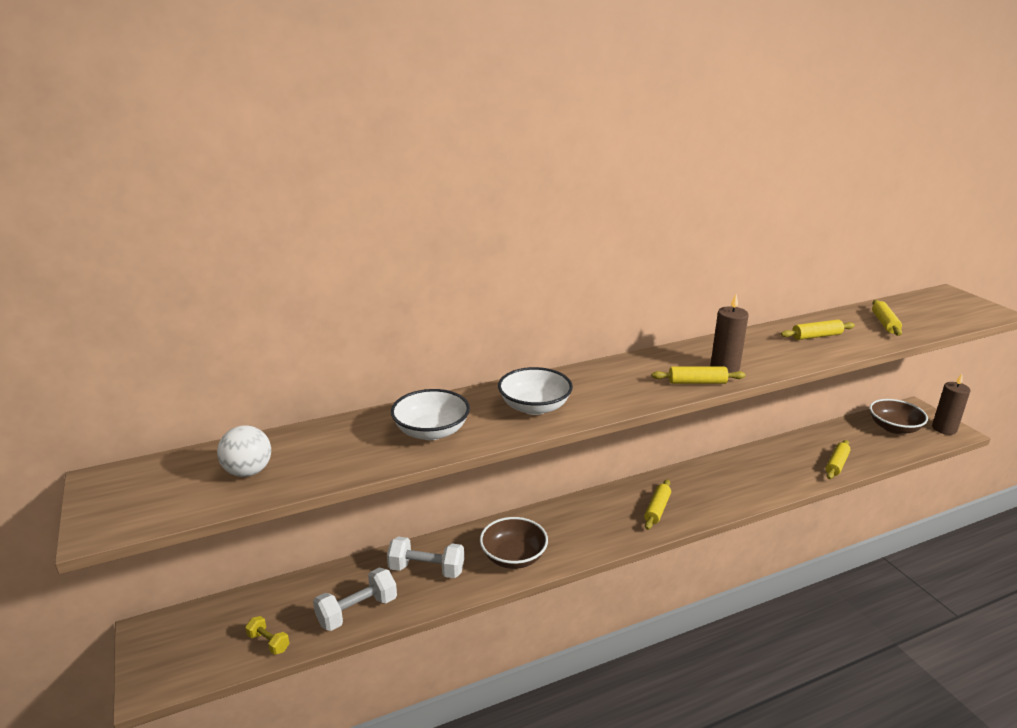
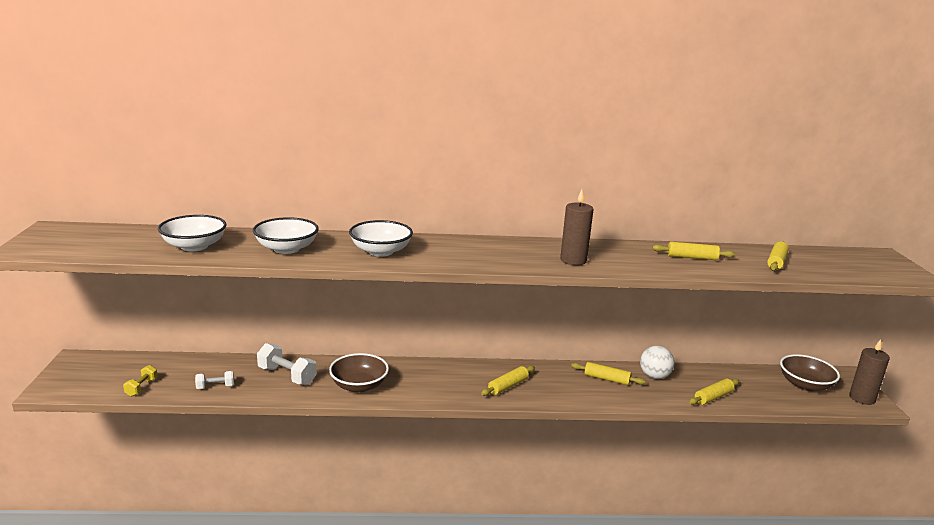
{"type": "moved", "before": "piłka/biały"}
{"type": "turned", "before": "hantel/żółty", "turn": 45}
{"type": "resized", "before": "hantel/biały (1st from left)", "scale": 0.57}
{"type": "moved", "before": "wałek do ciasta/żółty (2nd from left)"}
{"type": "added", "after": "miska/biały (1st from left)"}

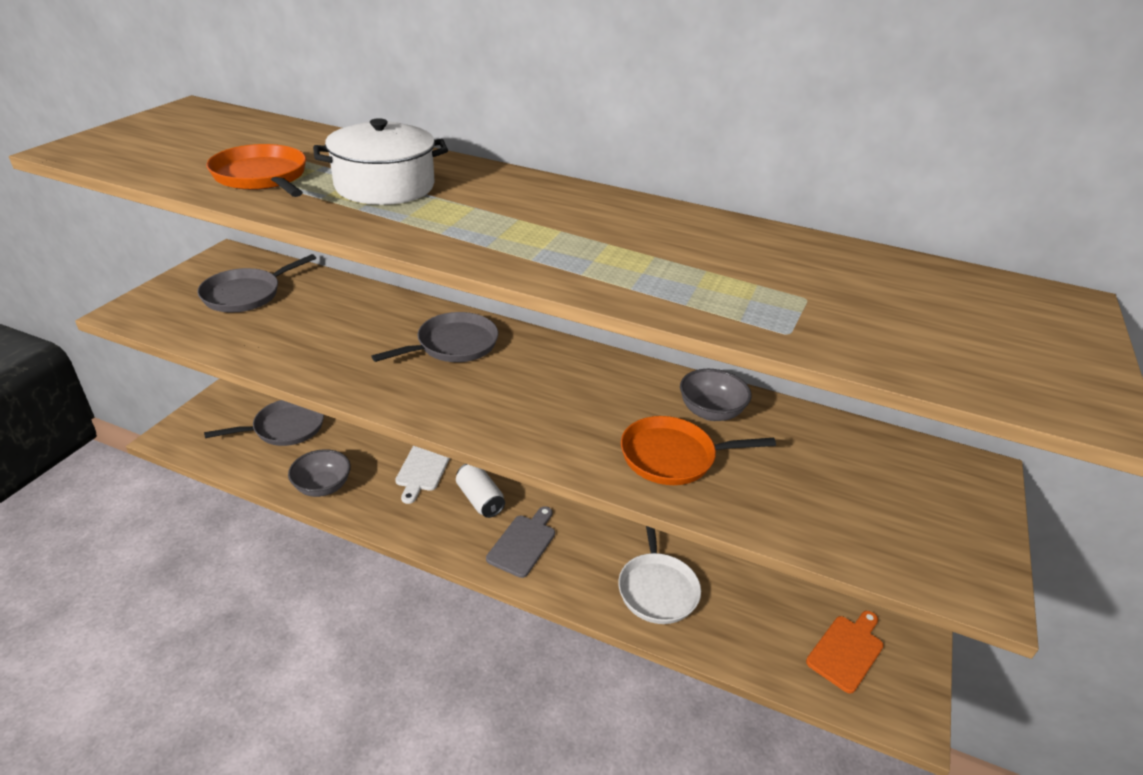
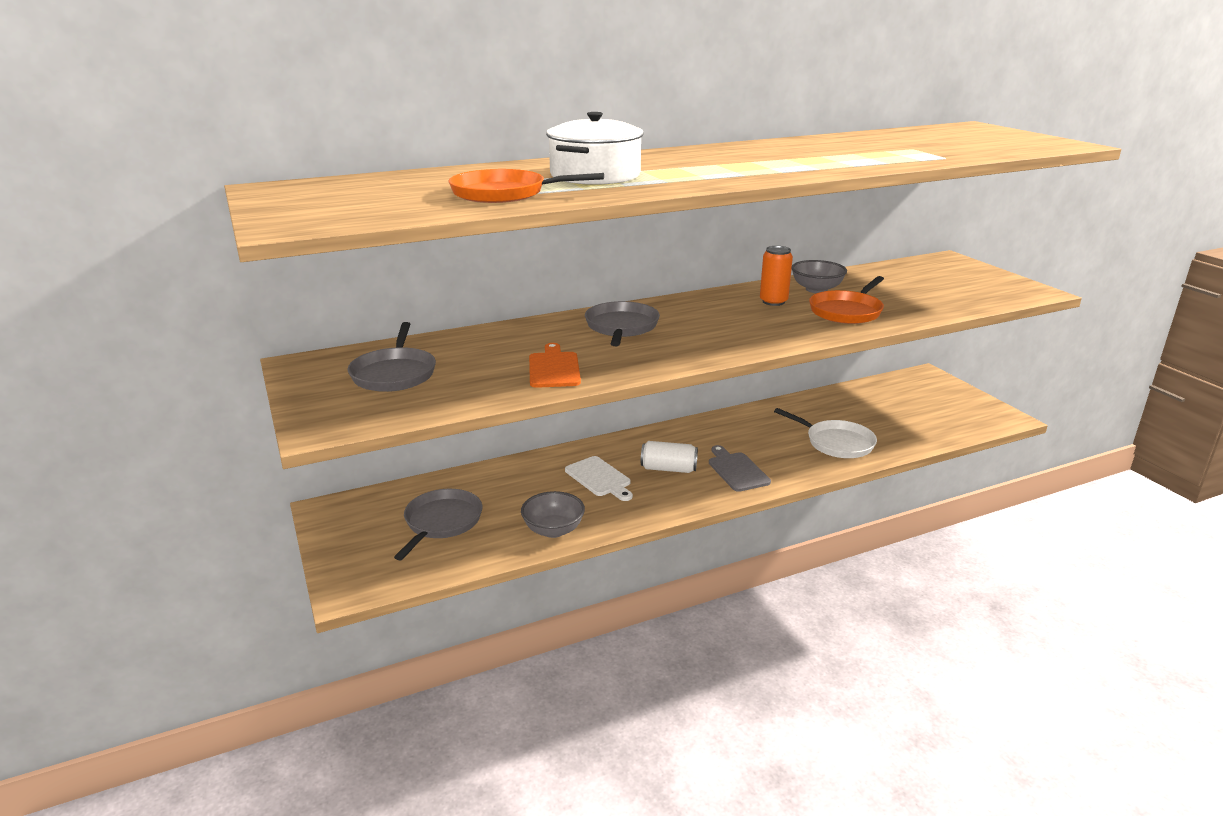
{"type": "moved", "before": "deska do krojenia/pomarańczowy"}
{"type": "added", "after": "puszka/pomarańczowy"}

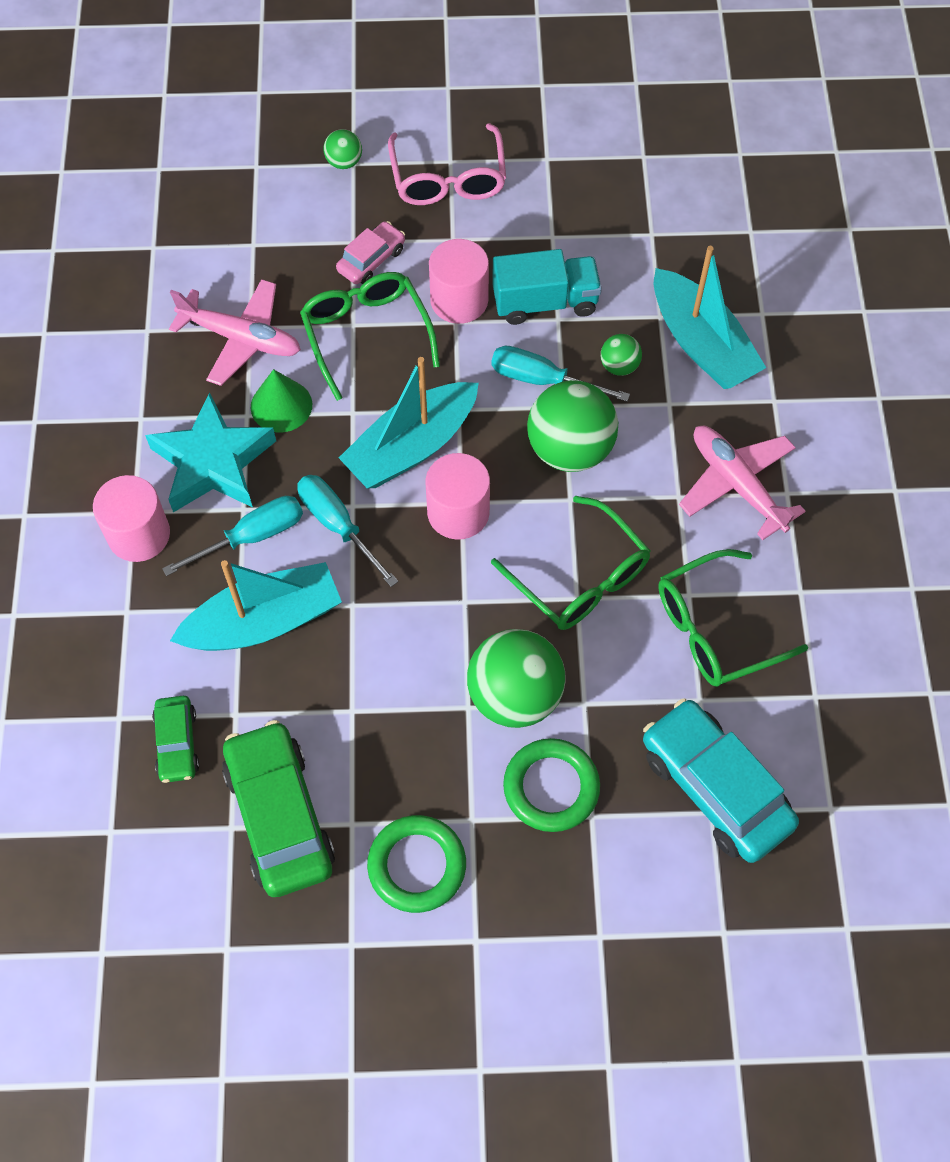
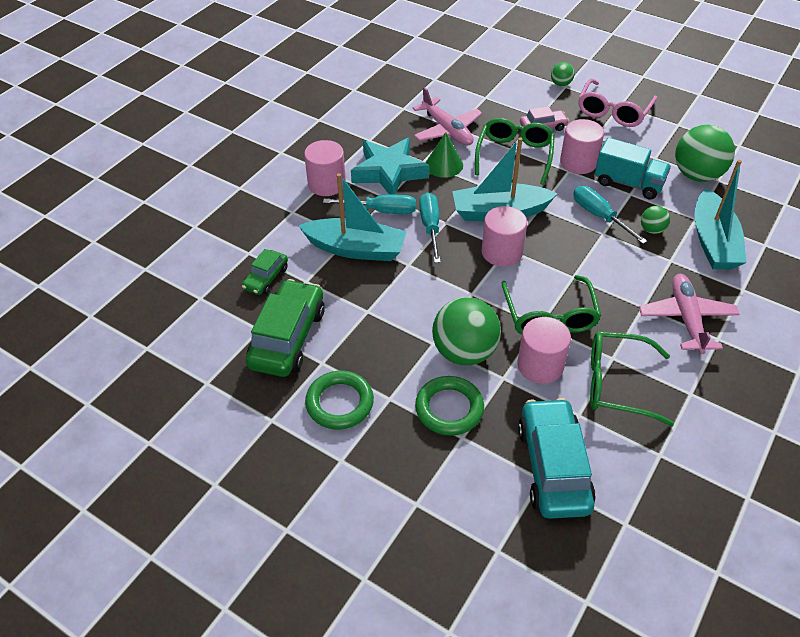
{"type": "moved", "before": "piłka/zielony (3rd from left in the first image)", "after": "piłka/zielony (4th from left)"}
{"type": "added", "after": "walec/różowy (3rd from left)"}

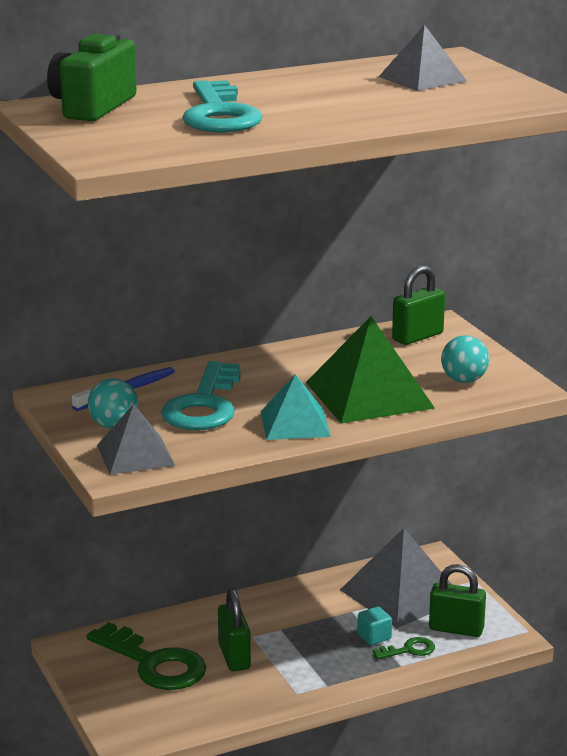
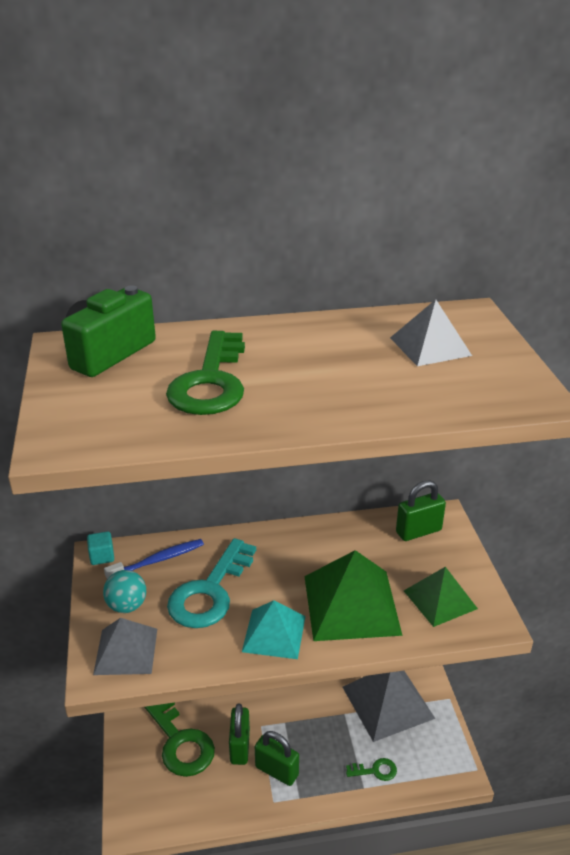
{"type": "recoloured", "before": "klucz/turkusowy (2nd from left)", "after": "klucz/zielony (2nd from left)"}
{"type": "moved", "before": "sześcian/turkusowy"}
{"type": "moved", "before": "kłódka/zielony (3rd from left in the first image)", "after": "kłódka/zielony (2nd from left)"}
{"type": "replaced", "before": "piłka/turkusowy (2nd from left)", "after": "piramida/zielony (2nd from left)"}

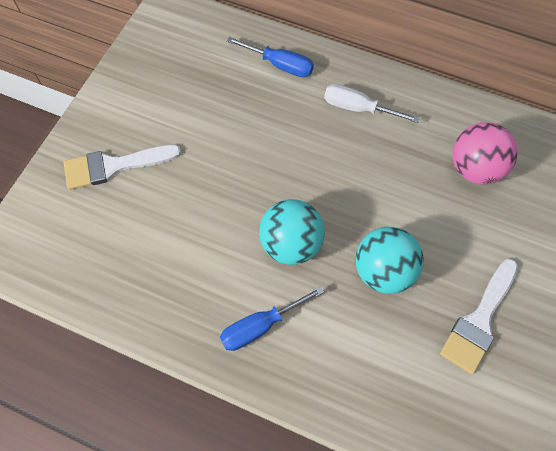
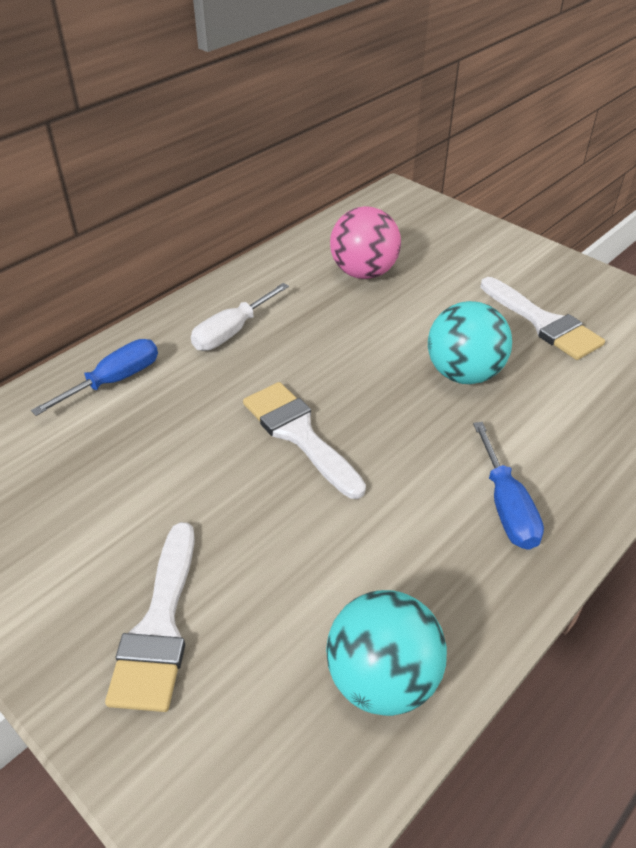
{"type": "moved", "before": "piłka/turkusowy (1st from left)"}
{"type": "added", "after": "pędzel/biały (2nd from left)"}

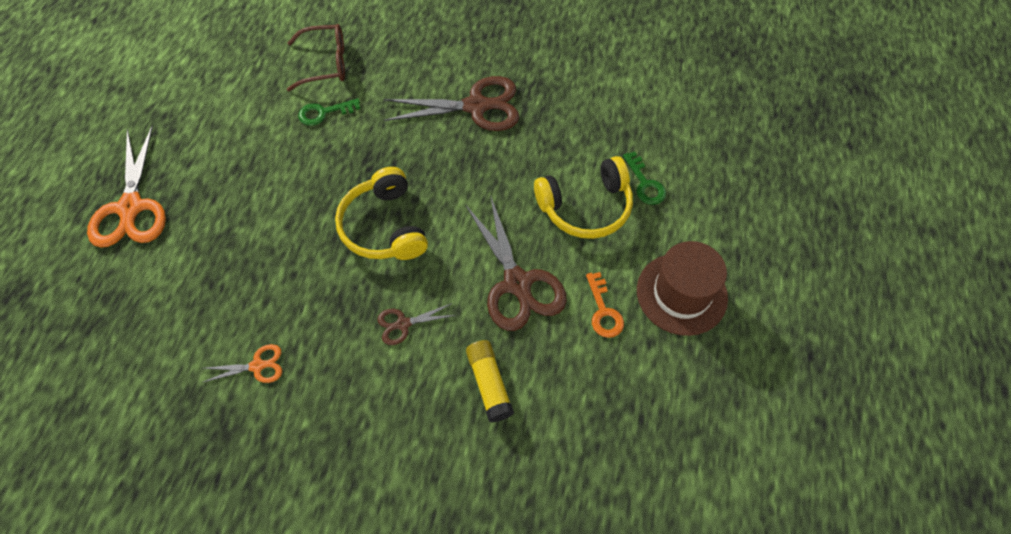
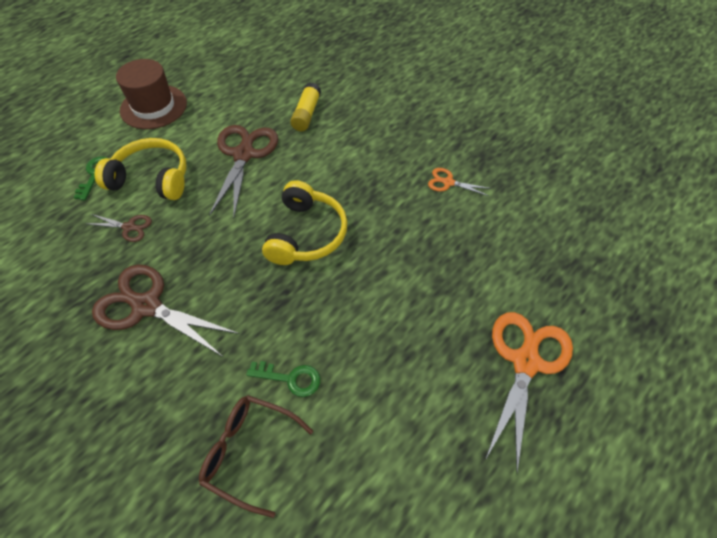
{"type": "moved", "before": "nożyczki/brązowy (1st from left)"}
{"type": "removed", "before": "klucz/pomarańczowy"}

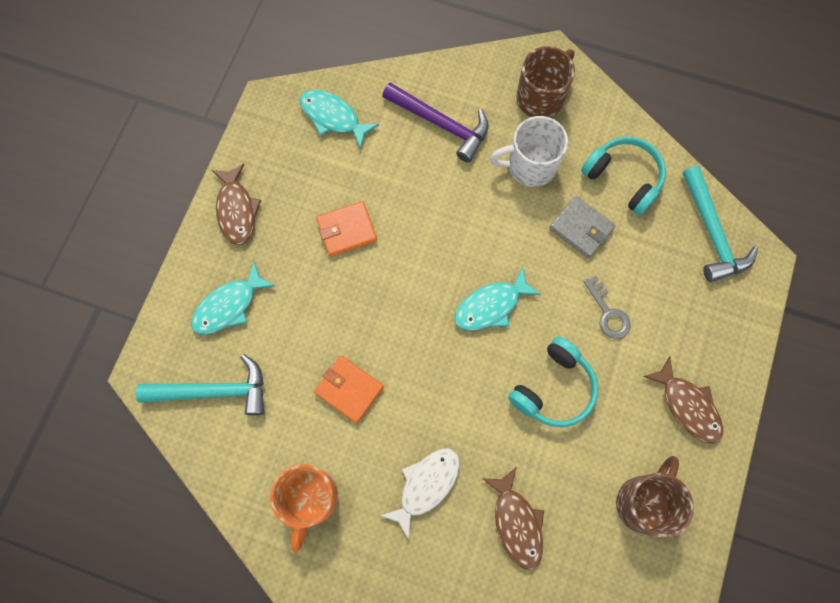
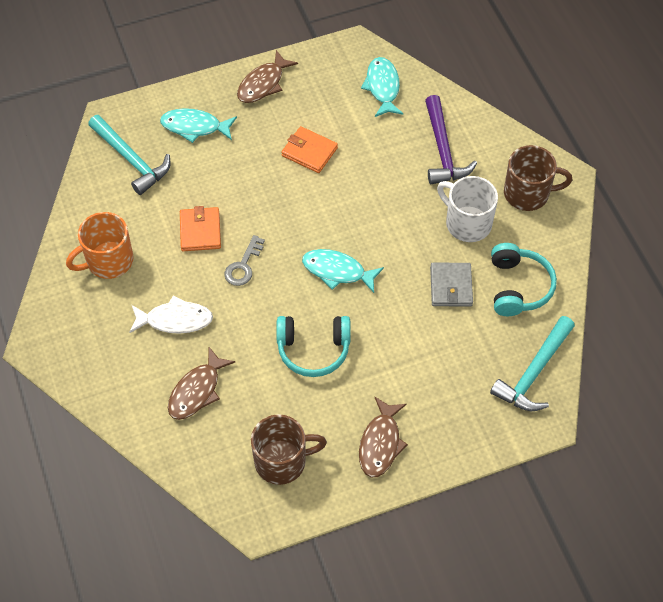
{"type": "moved", "before": "klucz/szary"}

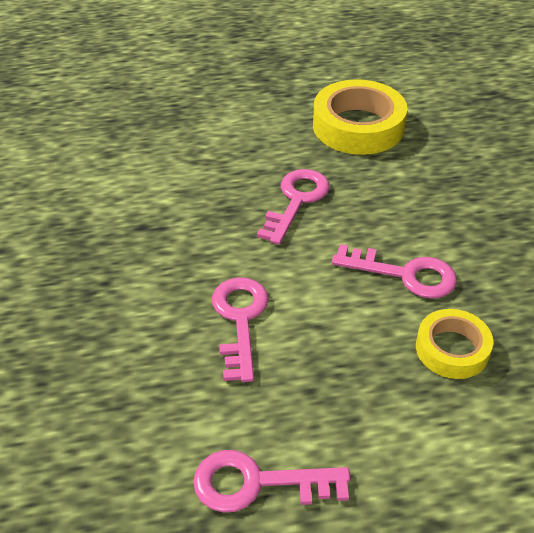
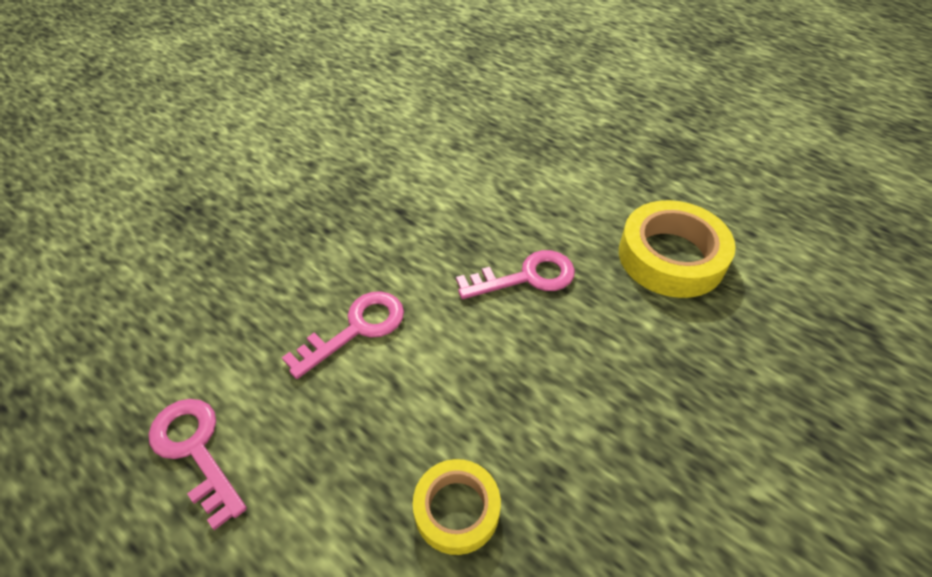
{"type": "removed", "before": "klucz/różowy (4th from left)"}

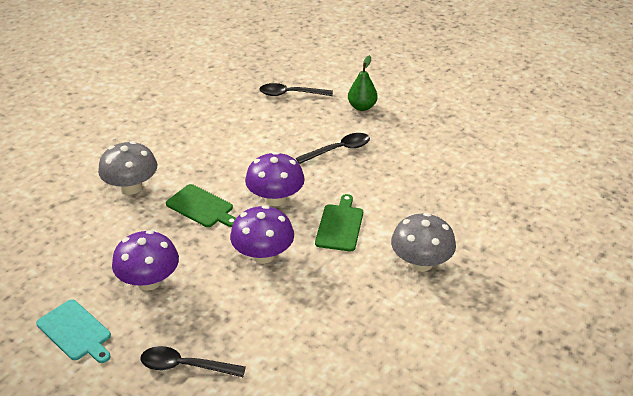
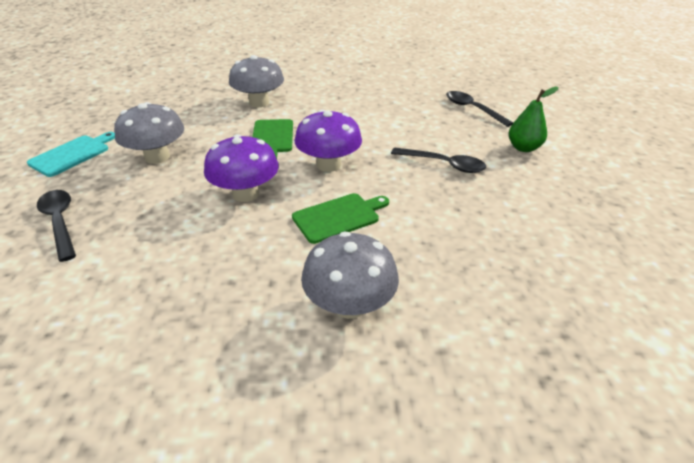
{"type": "turned", "before": "deska do krojenia/turkusowy", "turn": -150}
{"type": "recoloured", "before": "grzyb/fioletowy (1st from left)", "after": "grzyb/szary (1st from left)"}

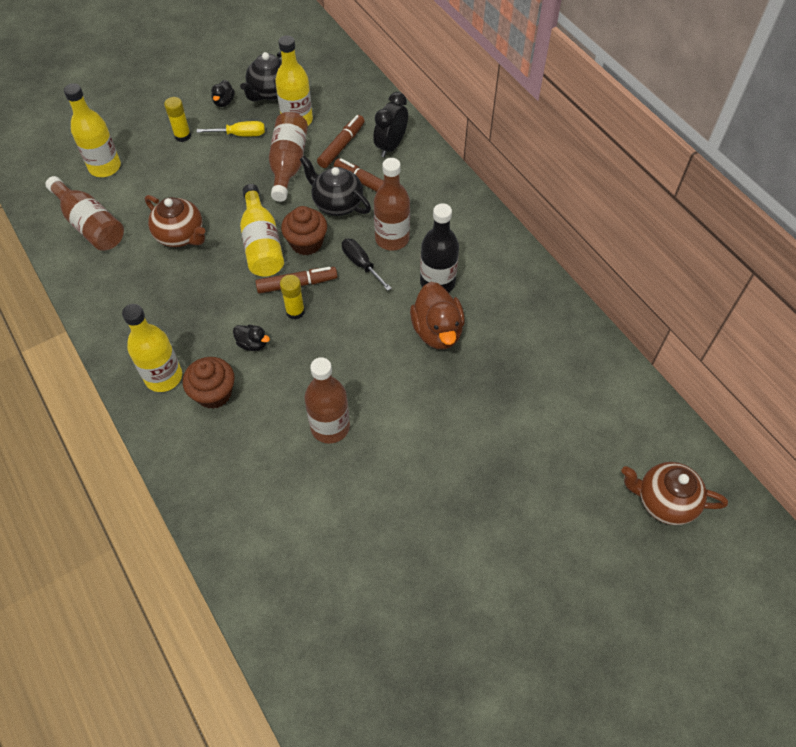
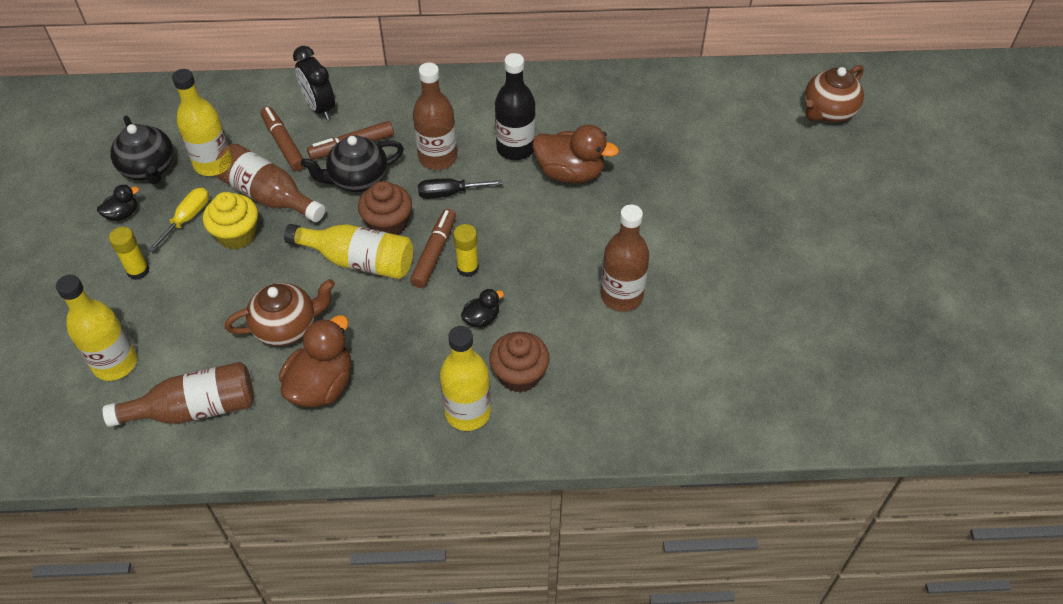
{"type": "turned", "before": "kaczka/czarny (1st from left)", "turn": -75}
{"type": "added", "after": "muffinka/żółty"}
{"type": "added", "after": "kaczka/brązowy (1st from left)"}

